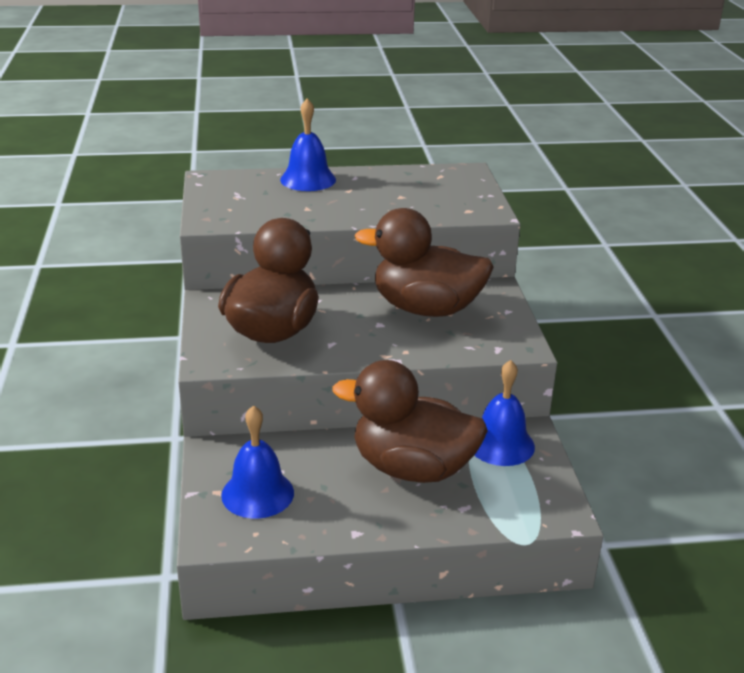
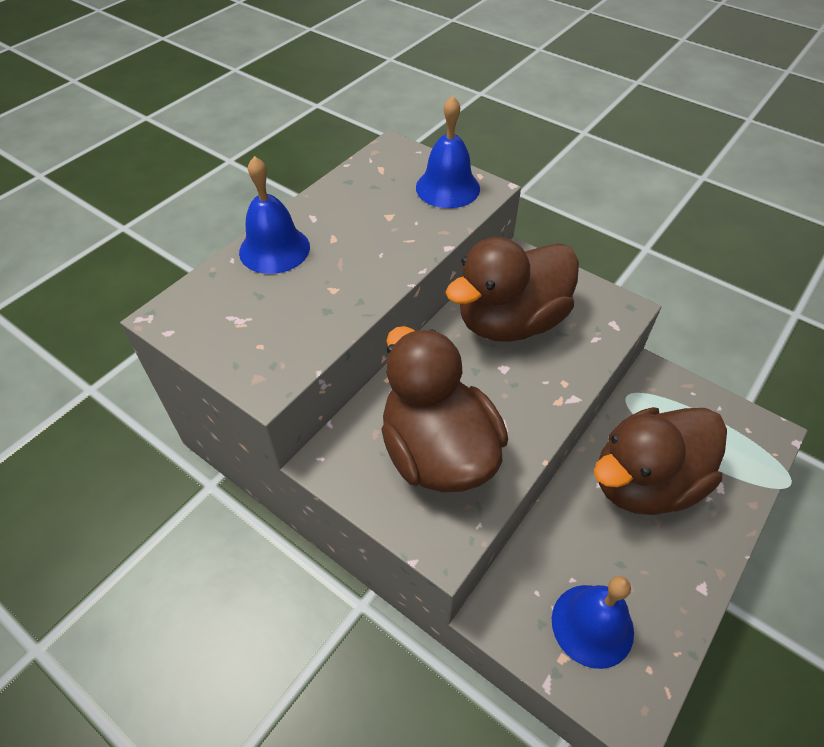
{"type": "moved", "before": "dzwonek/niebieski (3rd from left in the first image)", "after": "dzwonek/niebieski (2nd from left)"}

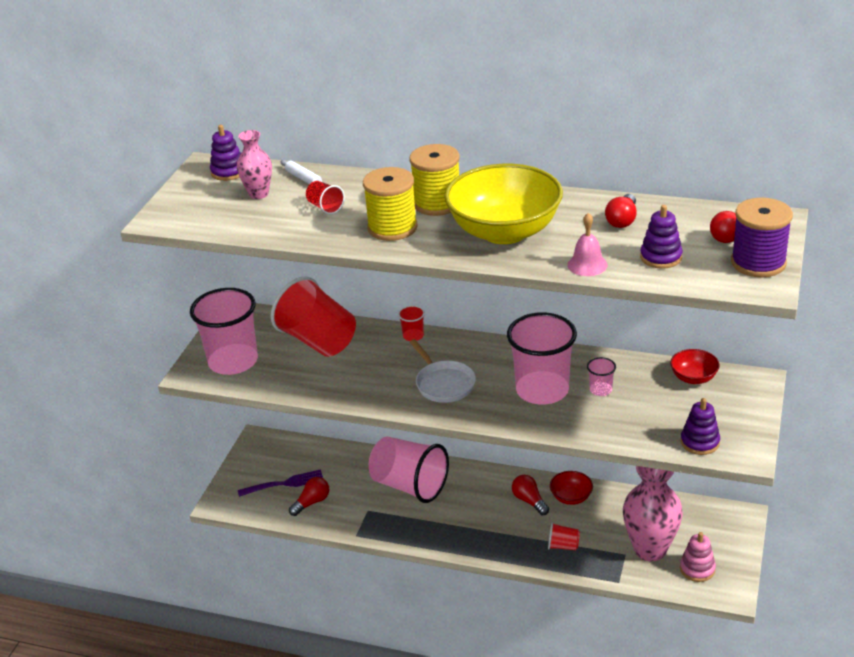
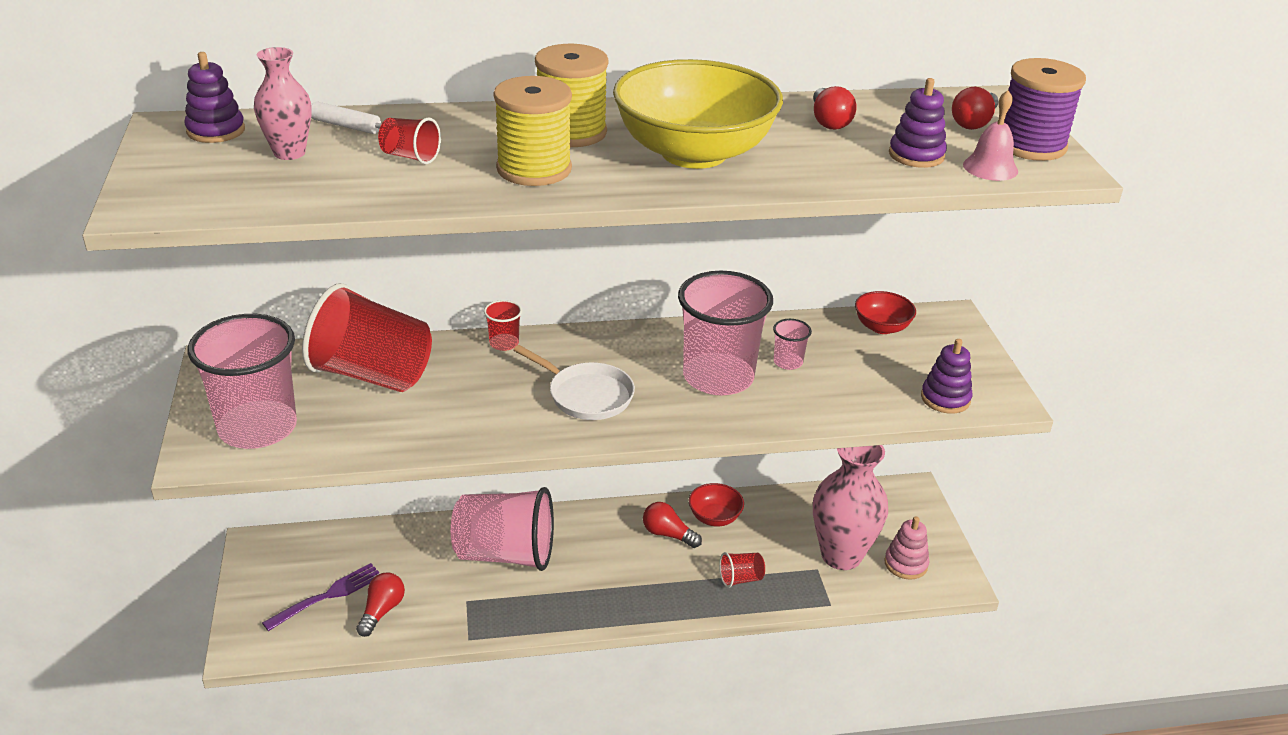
{"type": "moved", "before": "dzwonek/różowy"}

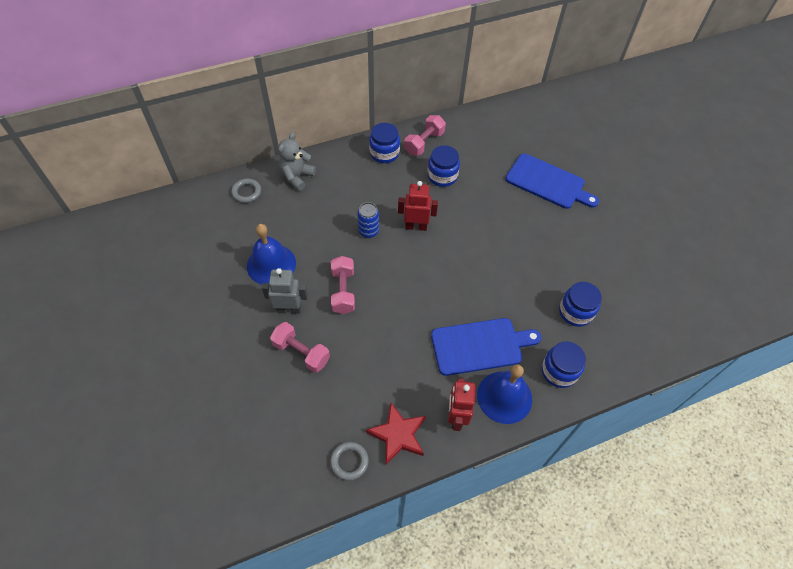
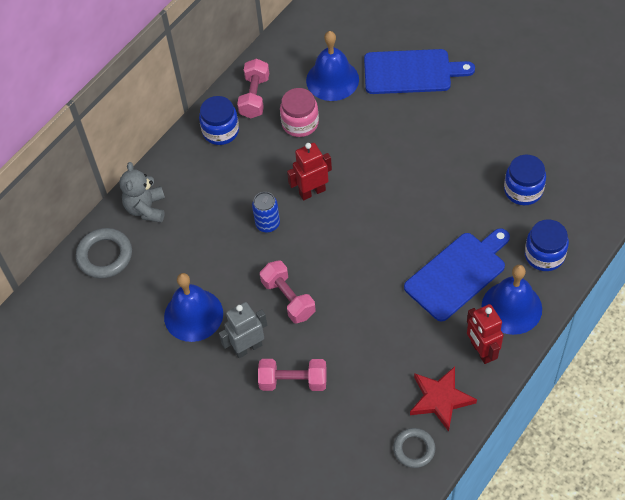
{"type": "resized", "before": "pierścień/szary (1st from left)", "scale": 1.51}
{"type": "recoloured", "before": "słoik/niebieski (2nd from left)", "after": "słoik/różowy"}
{"type": "added", "after": "dzwonek/niebieski (2nd from left)"}

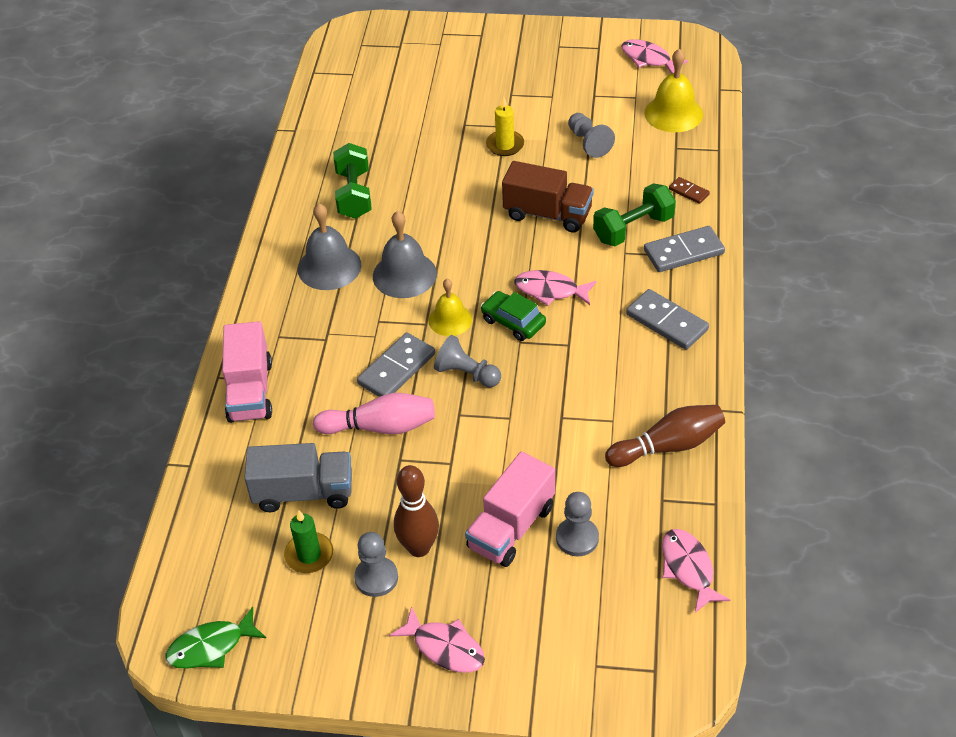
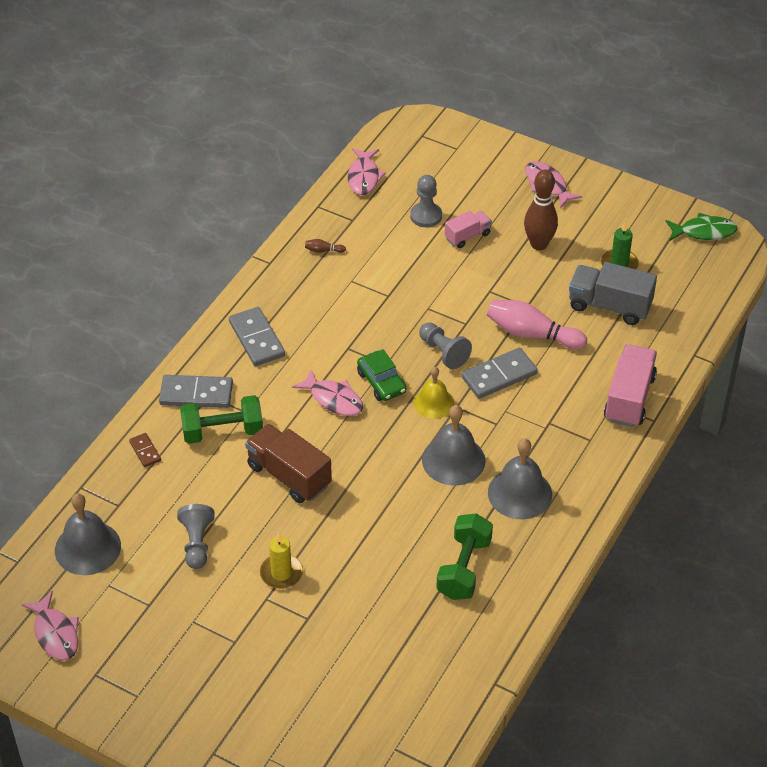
{"type": "removed", "before": "pionek/szary (1st from left)"}
{"type": "resized", "before": "ciężarówka/różowy (2nd from left in the first image)", "scale": 0.58}
{"type": "resized", "before": "kręgiel/brązowy (2nd from left in the first image)", "scale": 0.41}
{"type": "recoloured", "before": "dzwonek/żółty (2nd from left)", "after": "dzwonek/szary (1st from left)"}

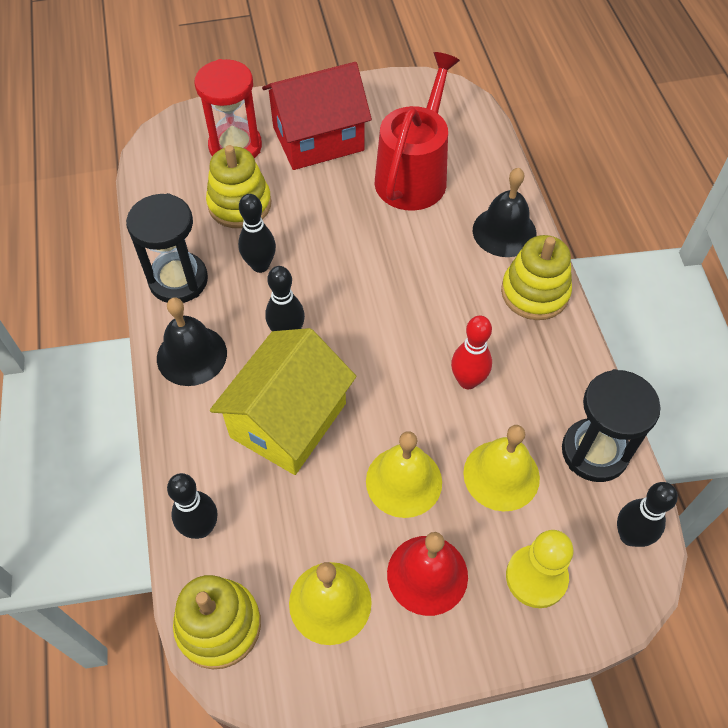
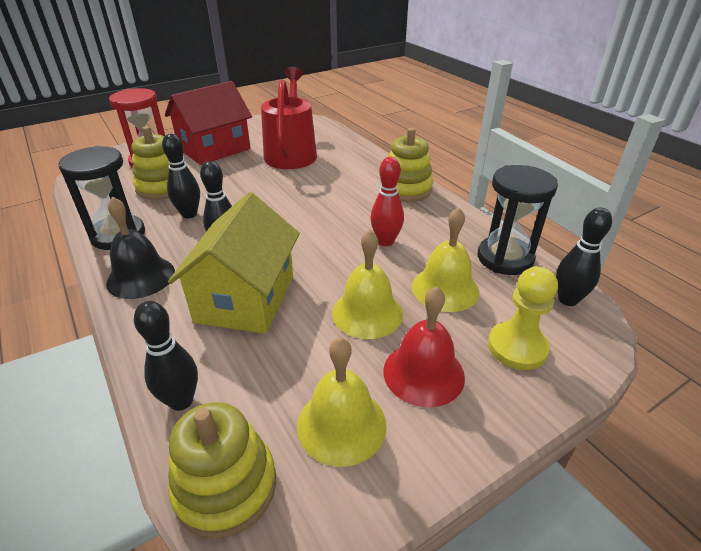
{"type": "removed", "before": "dzwonek/czarny (2nd from left)"}

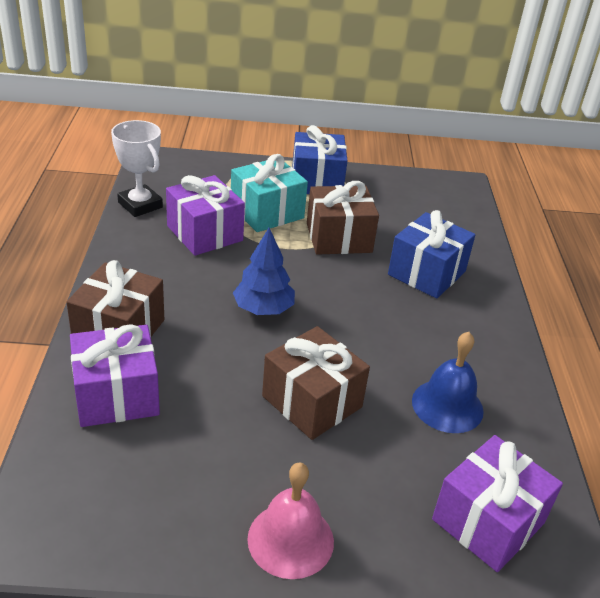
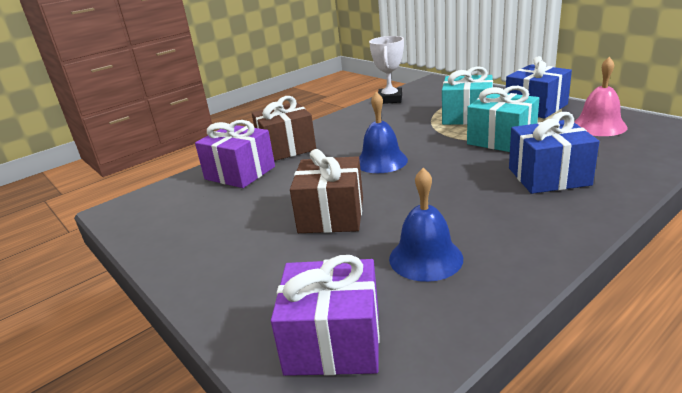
{"type": "removed", "before": "prezent/fioletowy (2nd from left)"}
{"type": "replaced", "before": "drzewko/niebieski", "after": "dzwonek/niebieski (1st from left)"}
{"type": "moved", "before": "dzwonek/różowy"}
{"type": "recoloured", "before": "prezent/brązowy (3rd from left)", "after": "prezent/turkusowy (2nd from left)"}

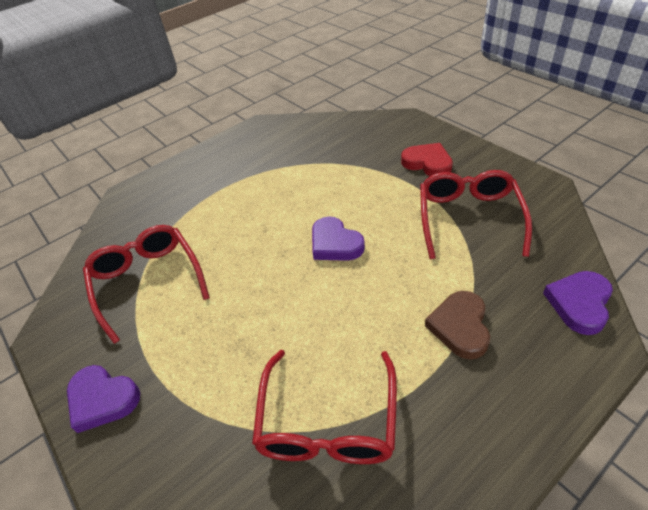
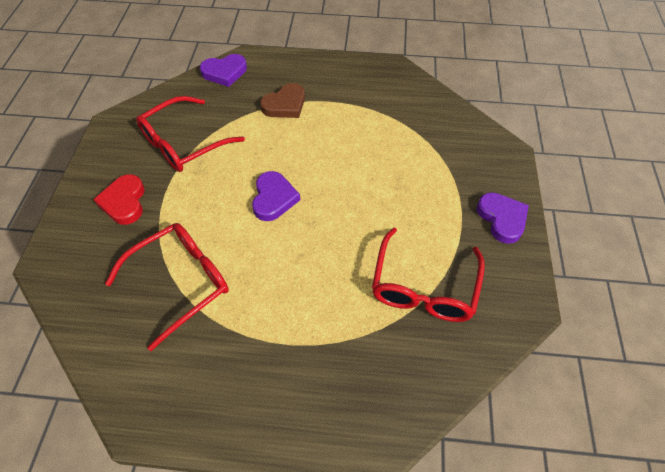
{"type": "moved", "before": "okulary/czerwony (2nd from left in the first image)", "after": "okulary/czerwony (1st from left)"}

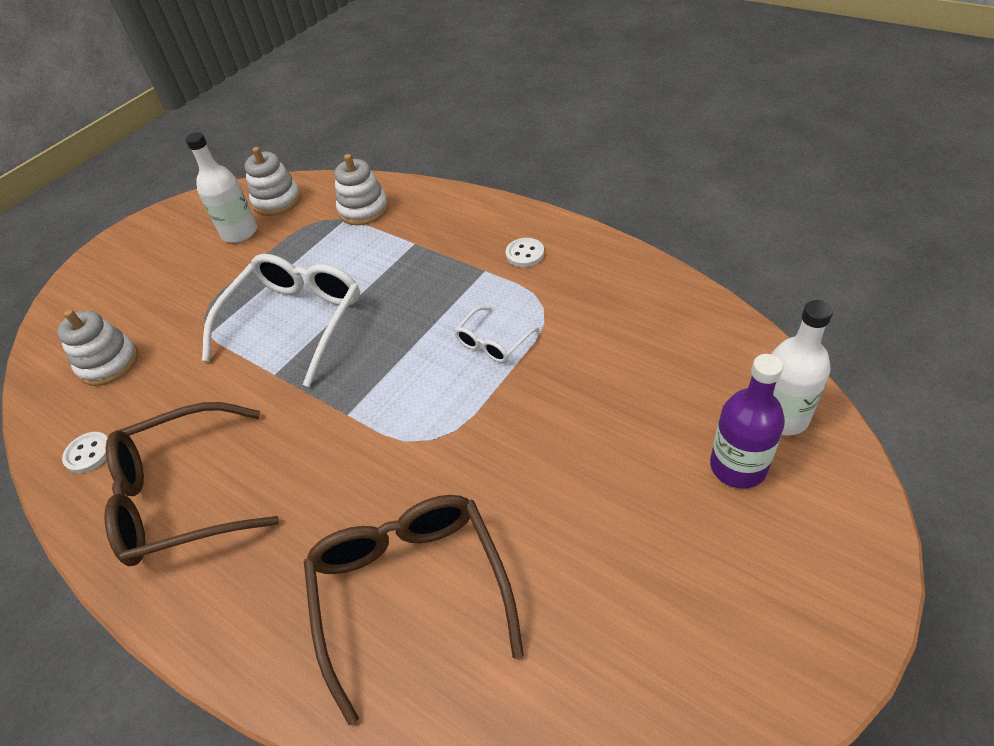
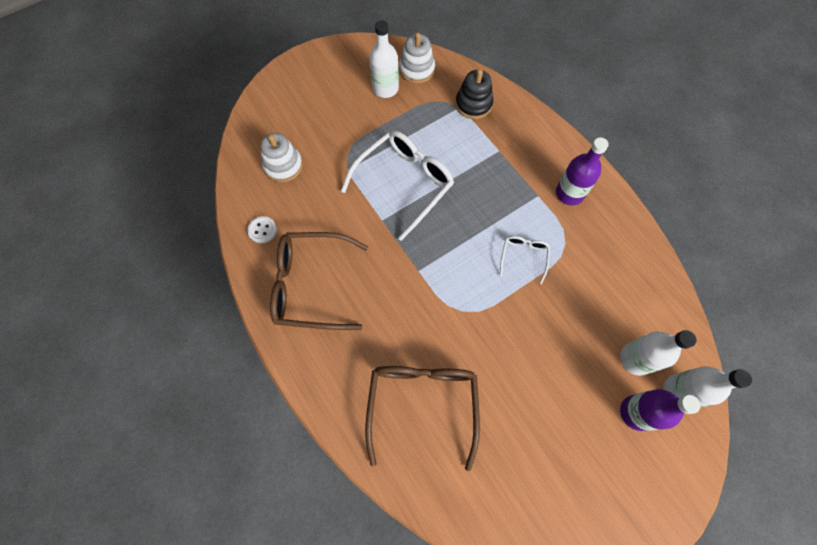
{"type": "recoloured", "before": "zabawka nakładanka/biały (3rd from left)", "after": "zabawka nakładanka/czarny"}
{"type": "turned", "before": "okulary/biały (2nd from left)", "turn": 135}
{"type": "replaced", "before": "guzik/biały (2nd from left)", "after": "butelka/fioletowy (1st from left)"}
{"type": "added", "after": "butelka/biały (2nd from left)"}

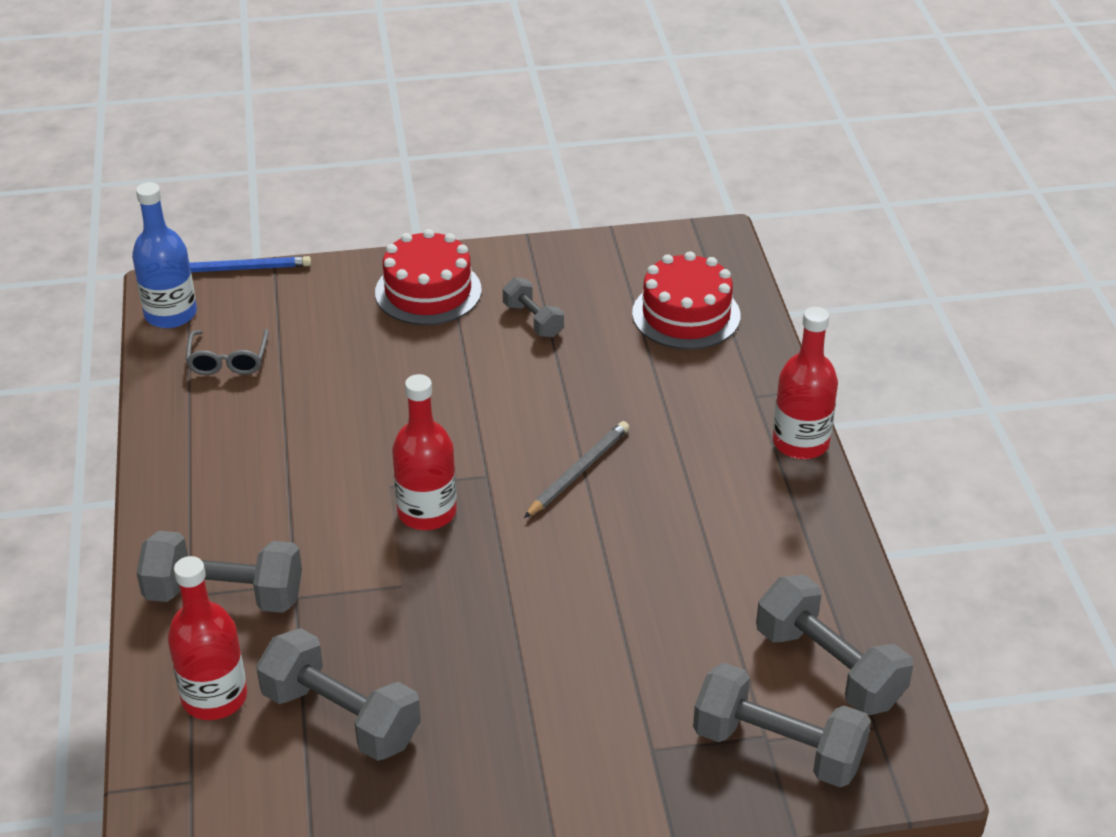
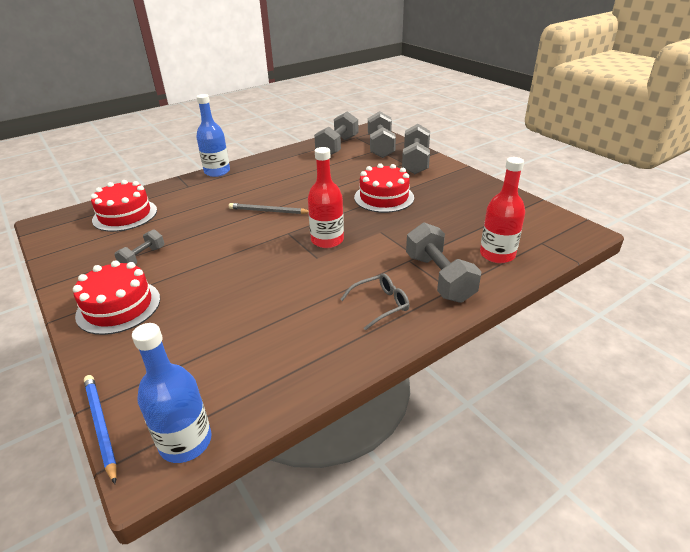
{"type": "moved", "before": "okulary/szary"}
{"type": "moved", "before": "hantel/szary (2nd from left in the first image)", "after": "hantel/szary (4th from left)"}
{"type": "recoloured", "before": "butelka/czerwony (3rd from left)", "after": "butelka/niebieski (2nd from left)"}
{"type": "added", "after": "tort/czerwony (3rd from left)"}

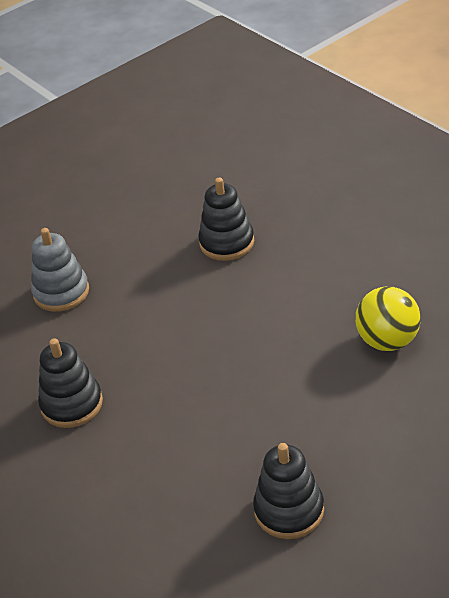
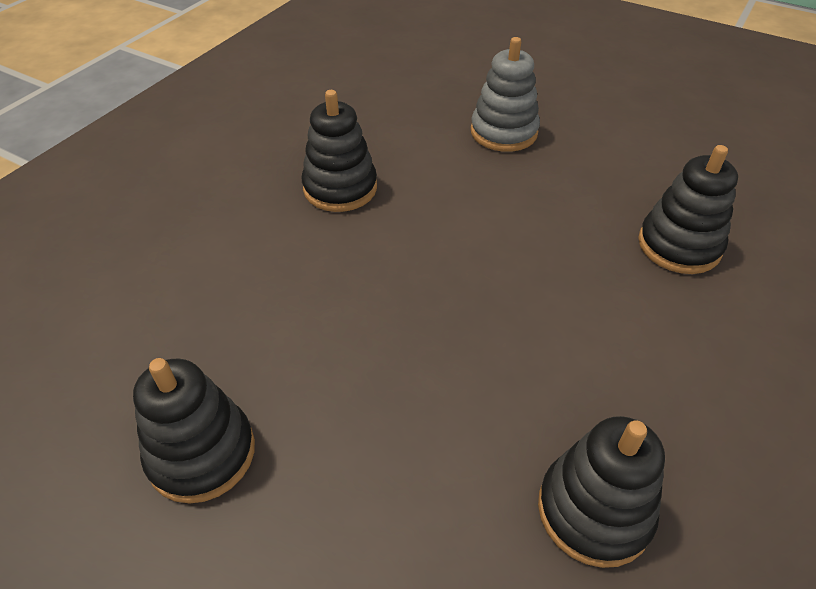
{"type": "replaced", "before": "piłka/żółty", "after": "zabawka nakładanka/czarny (3rd from left)"}

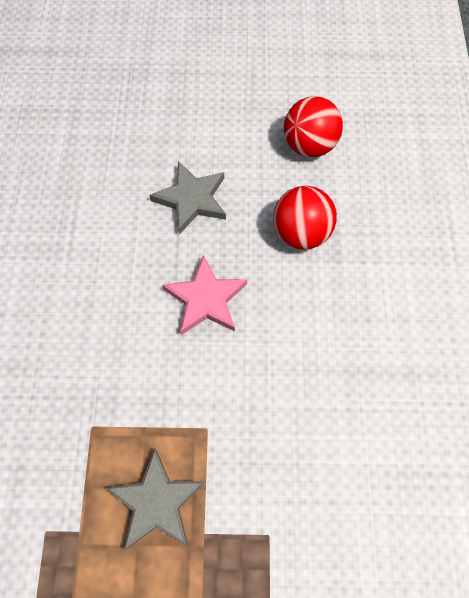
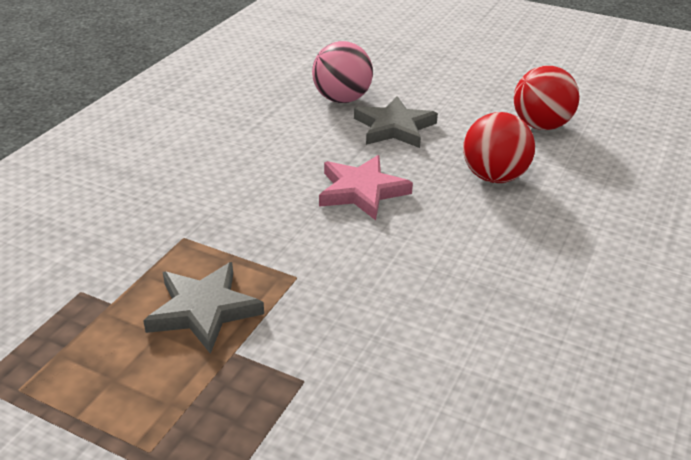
{"type": "added", "after": "piłka/różowy"}

